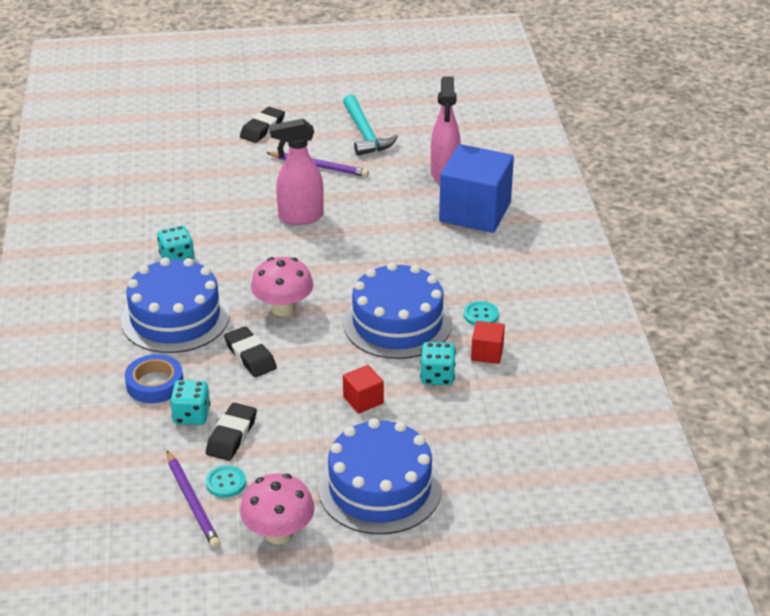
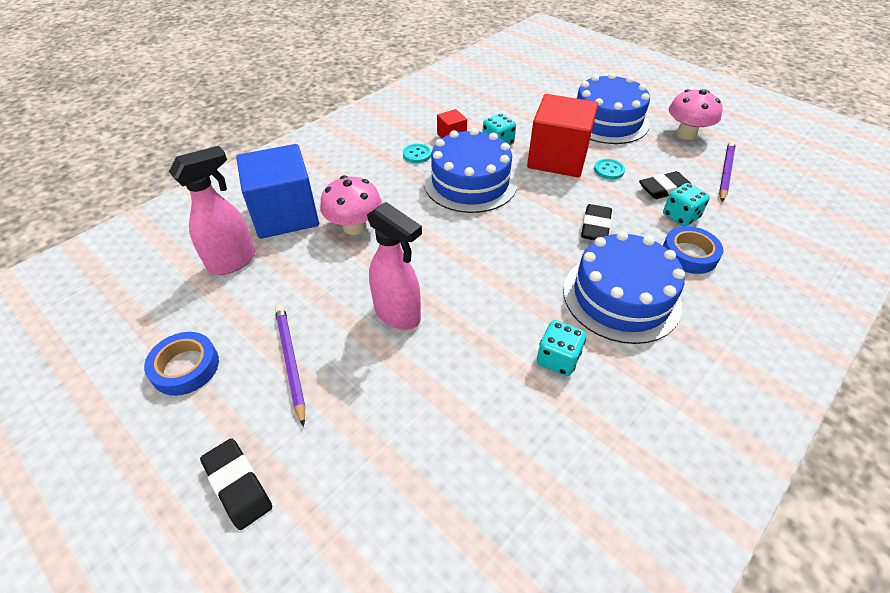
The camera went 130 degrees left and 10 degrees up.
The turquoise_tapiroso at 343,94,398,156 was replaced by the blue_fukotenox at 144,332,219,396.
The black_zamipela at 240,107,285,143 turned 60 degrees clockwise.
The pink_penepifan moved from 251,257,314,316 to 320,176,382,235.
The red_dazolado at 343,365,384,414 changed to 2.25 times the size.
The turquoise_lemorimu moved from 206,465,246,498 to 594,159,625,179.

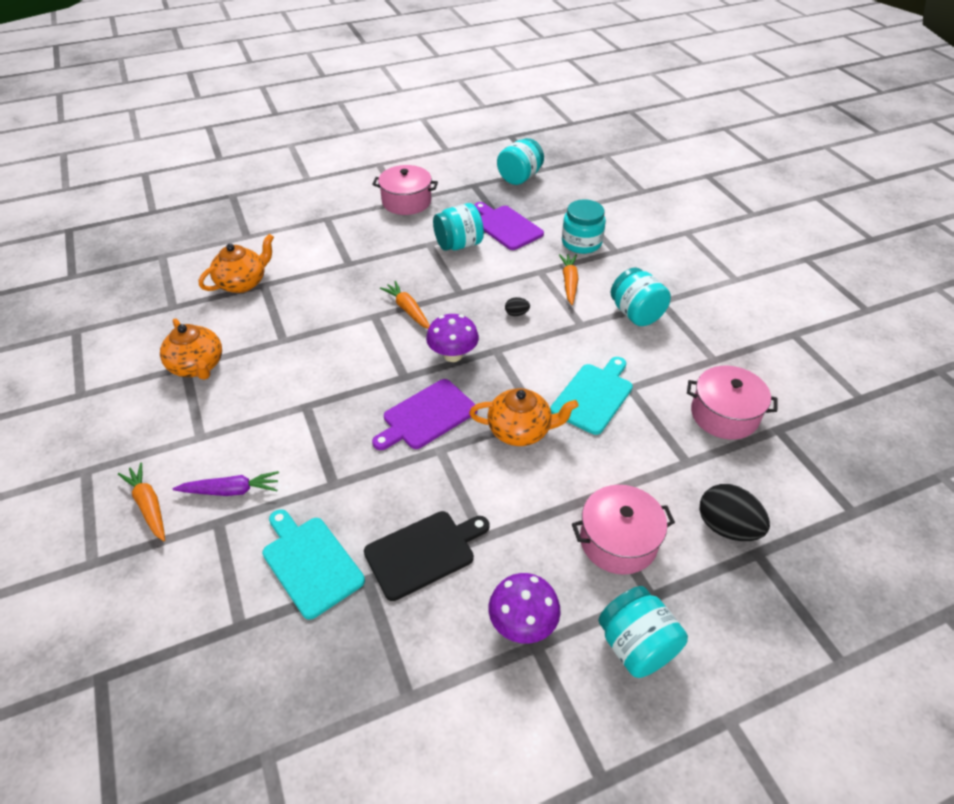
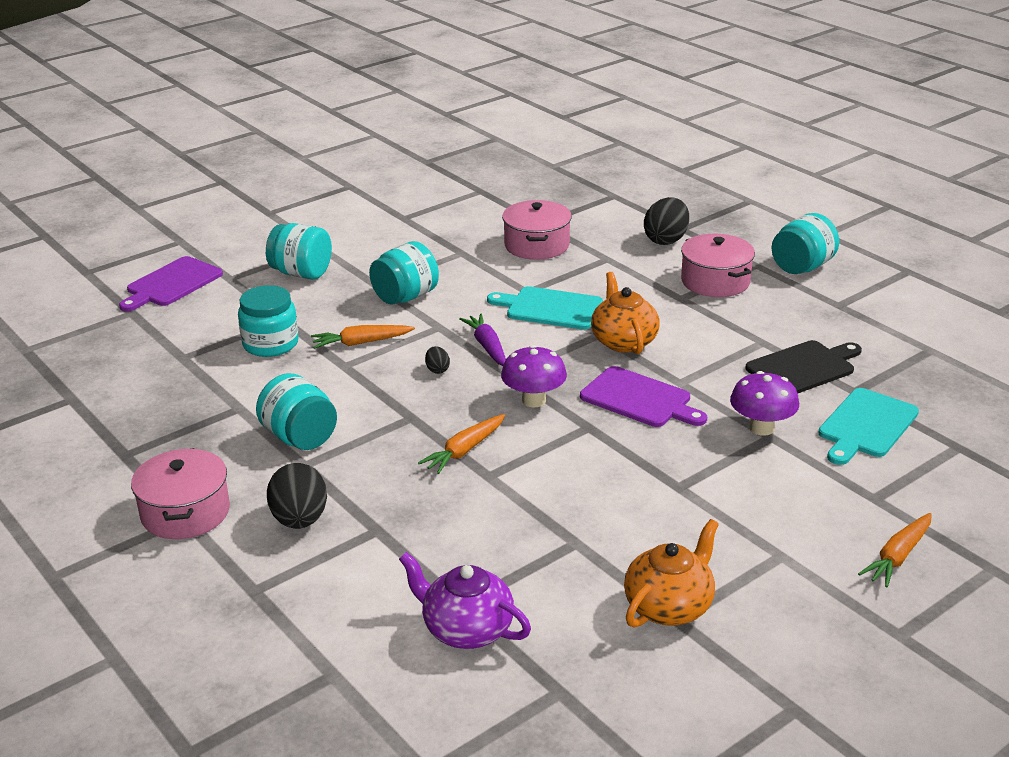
The camera went 105 degrees left and 15 degrees down.
The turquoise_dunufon moved from 497,138,544,185 to 266,223,332,279.
The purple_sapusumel moved from 474,202,544,250 to 119,256,223,311.
The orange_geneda at 199,234,274,293 became the purple_geneda at 399,552,531,649.
The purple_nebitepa moved from 173,471,279,496 to 459,313,506,366.
The black_sapusumel at 364,511,490,601 turned 105 degrees clockwise.
The purple_penepifan moved from 489,573,561,644 to 730,371,799,436.
The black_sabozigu at 267,463,327,529 appeared.

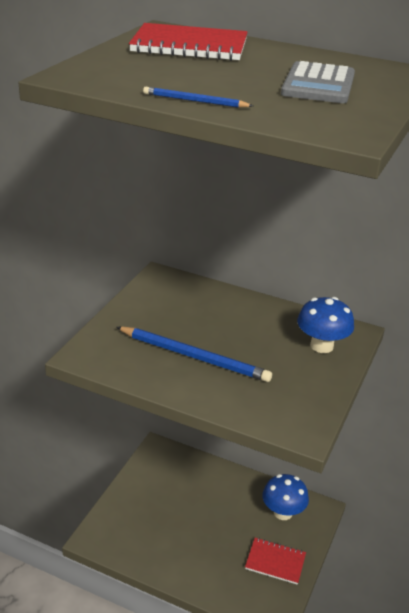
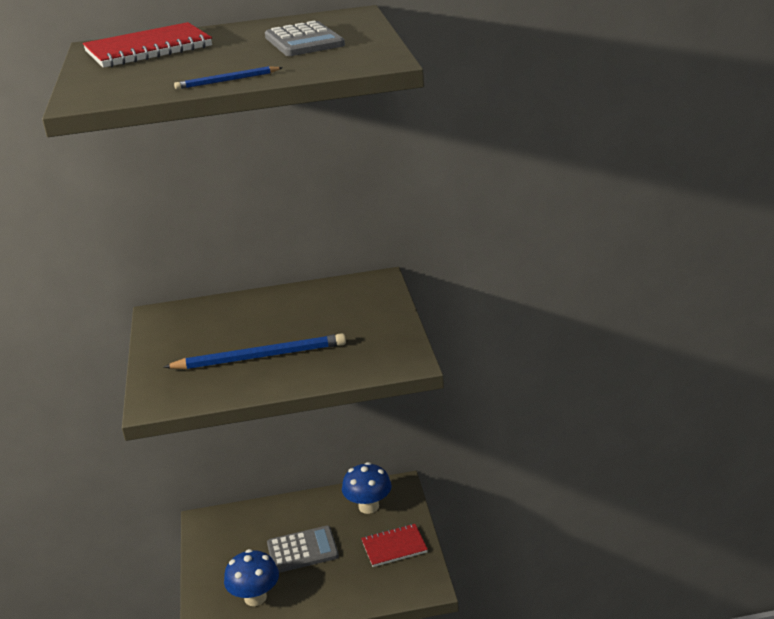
The camera went 30 degrees left and 5 degrees down.
The blue_penepifan moved from 297,297,354,353 to 224,549,279,606.
The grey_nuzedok at 267,526,339,573 appeared.

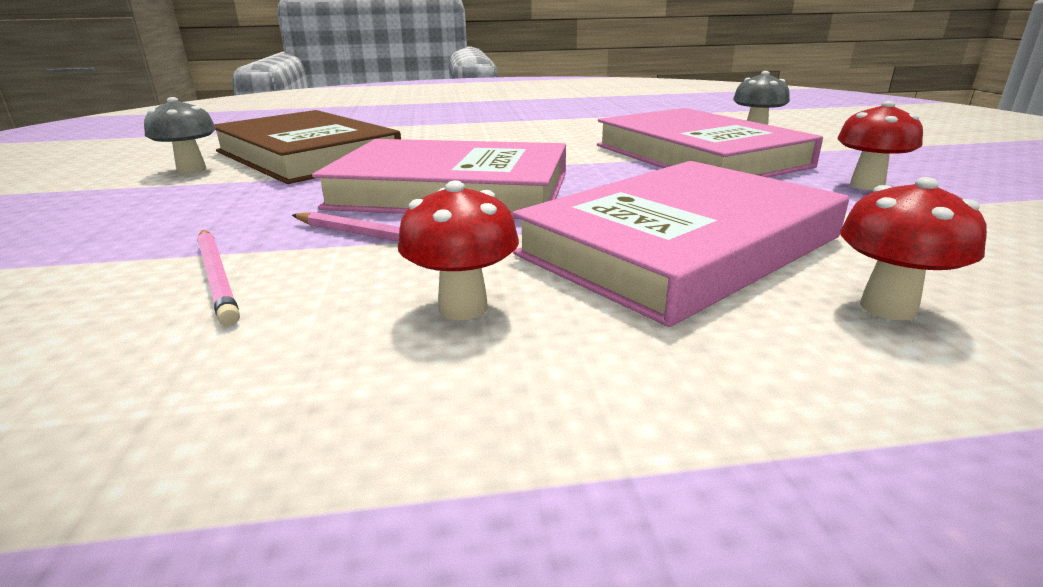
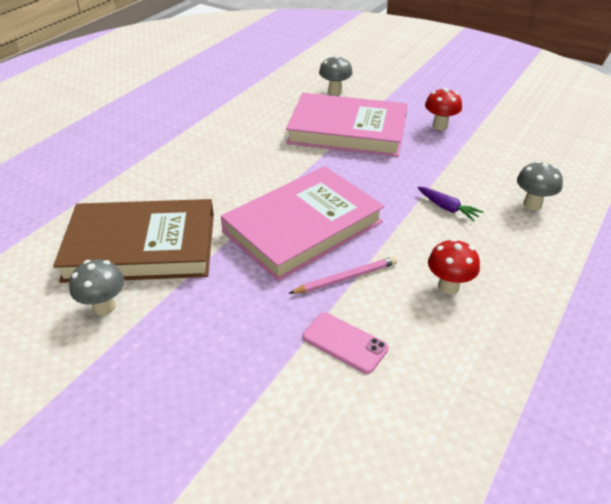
The camera went 50 degrees left and 15 degrees up.
The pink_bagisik at 512,161,849,327 was replaced by the purple_nebitepa at 418,187,483,221.
The red_penepifan at 840,177,987,320 became the grey_penepifan at 517,161,563,210.
The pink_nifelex at 197,230,240,326 was replaced by the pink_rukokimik at 302,312,389,374.

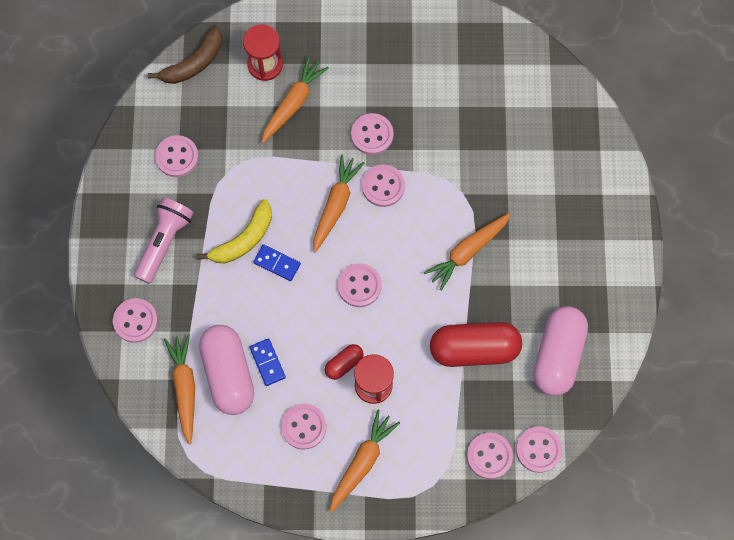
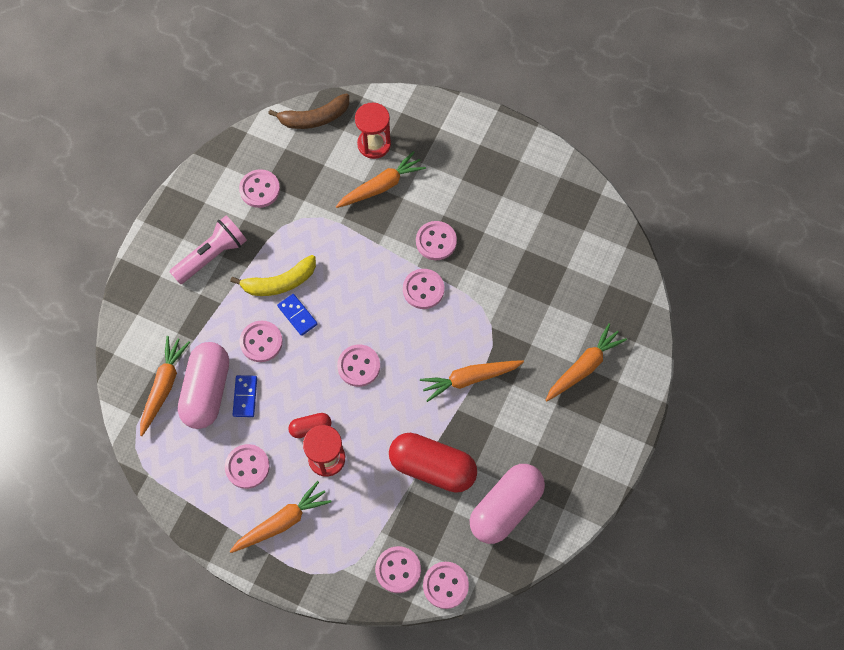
The camera went 25 degrees right and 5 degrees down.
The orange_nebitepa moved from 313,154,364,253 to 546,323,627,401.
The pink_lemorimu moved from 113,298,158,343 to 239,320,283,362.

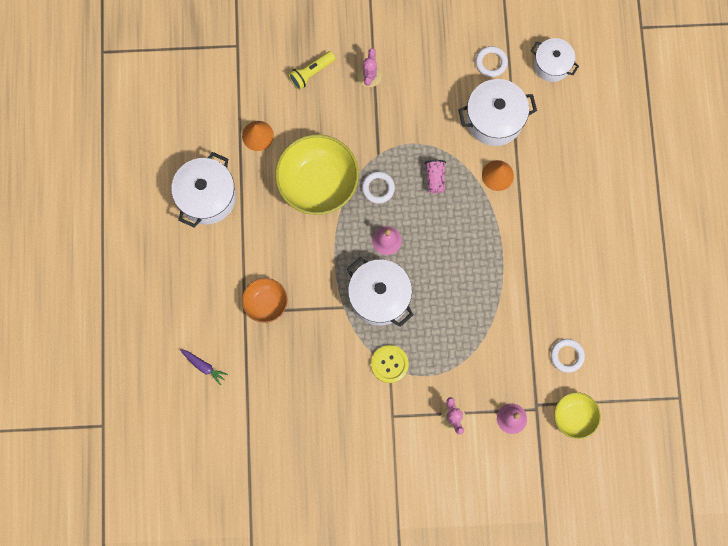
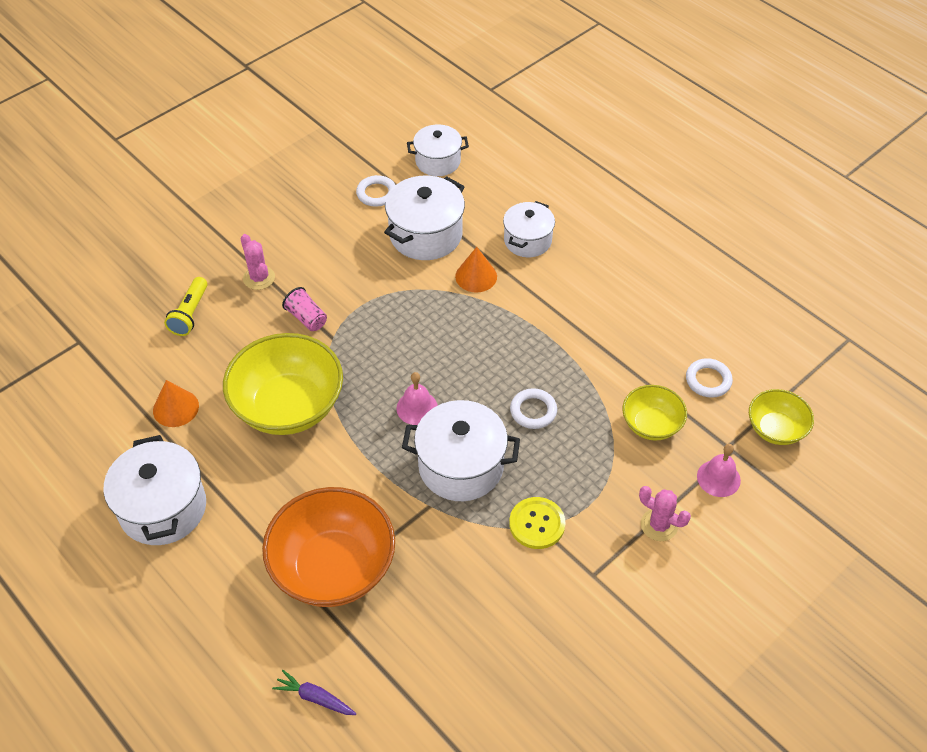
The camera went 40 degrees left and 25 degrees down.
The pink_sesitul moved from 424,160,446,194 to 282,287,327,331.
The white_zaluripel moved from 362,172,395,203 to 510,388,557,429.
The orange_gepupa at 242,278,288,323 changed to 1.85 times the size.
The purple_nebitepa at 180,349,228,386 turned 150 degrees counterclockwise.
The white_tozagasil at 503,201,555,257 appeared.
The yellow_gepupa at 622,385,687,440 appeared.

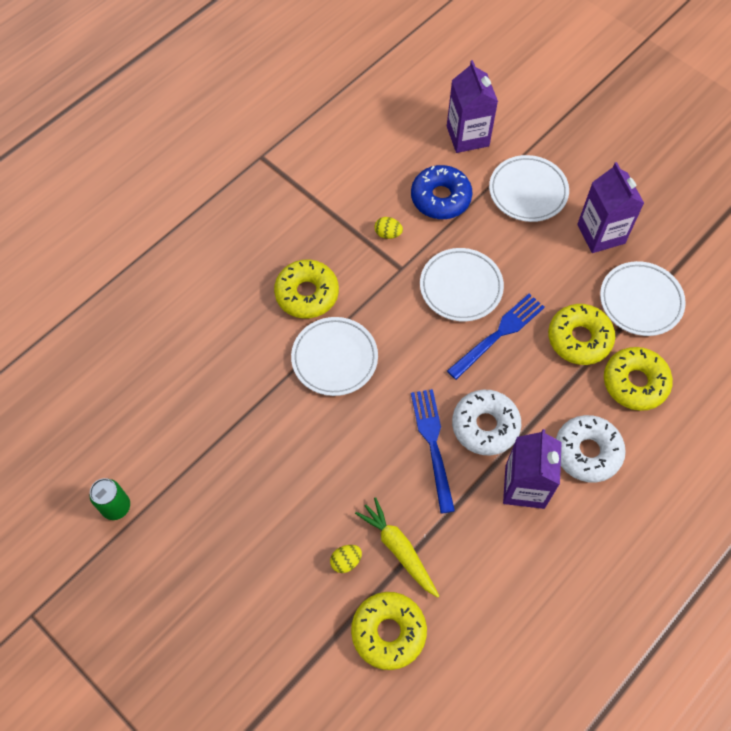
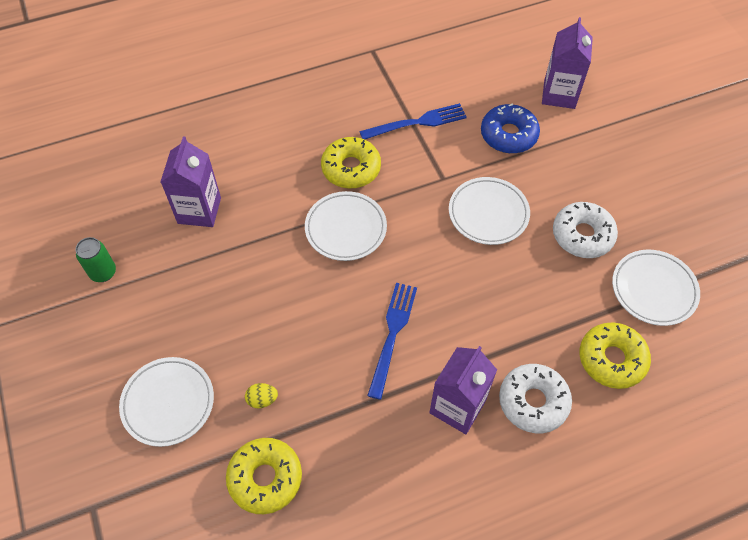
The camera went 25 degrees right and 5 degrees down.
The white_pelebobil moved from 489,155,569,222 to 119,357,214,447.
The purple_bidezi moved from 577,162,644,253 to 160,136,221,227.
The yellow_sabozigu at 374,217,403,239 disappeared.
The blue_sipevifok moved from 447,294,545,380 to 359,103,467,139.
The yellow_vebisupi at 548,304,615,365 disappeared.
The white_vebisupi moved from 452,390,521,455 to 553,202,618,258.
The yellow_nebitepa at 355,497,439,598 disappeared.

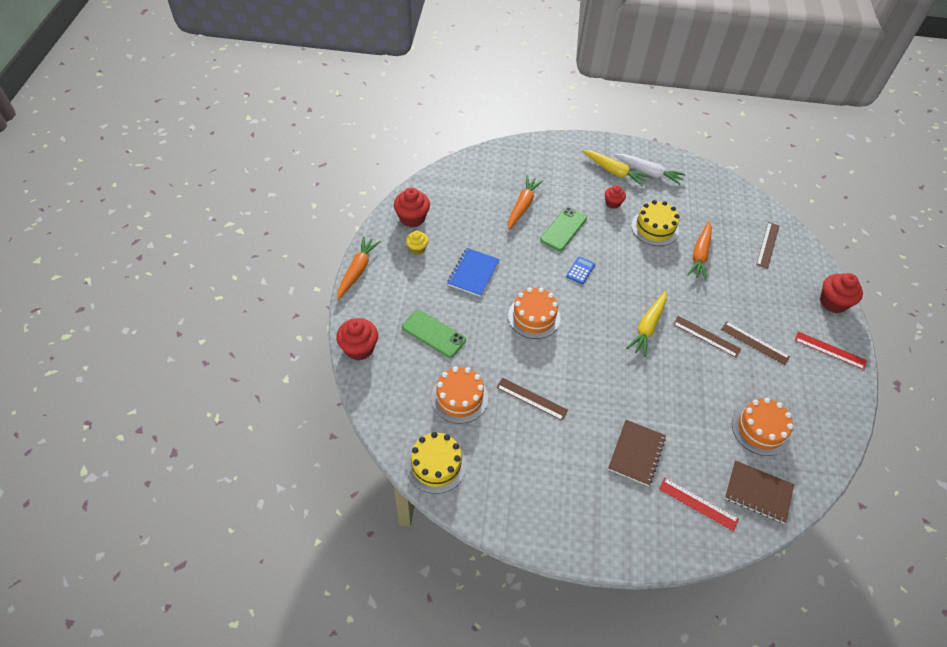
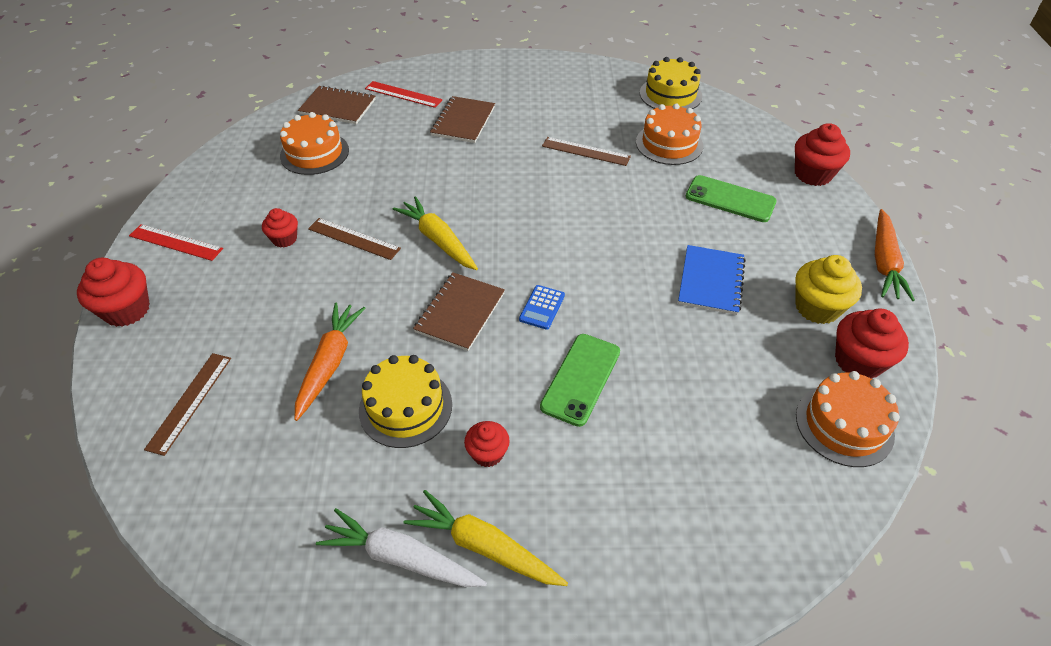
The camera went 175 degrees right and 5 degrees down.
The orange_nebitepa at 508,176,543,229 disappeared.
The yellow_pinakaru at 406,231,429,255 changed to 1.64 times the size.
The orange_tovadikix moved from 508,287,560,339 to 796,371,900,467.
The yellow_nebitepa at 626,291,667,357 turned 60 degrees counterclockwise.
The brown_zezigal at 721,321,790,365 was replaced by the red_pinakaru at 262,208,298,248.
The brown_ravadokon at 413,272,505,351 appeared.

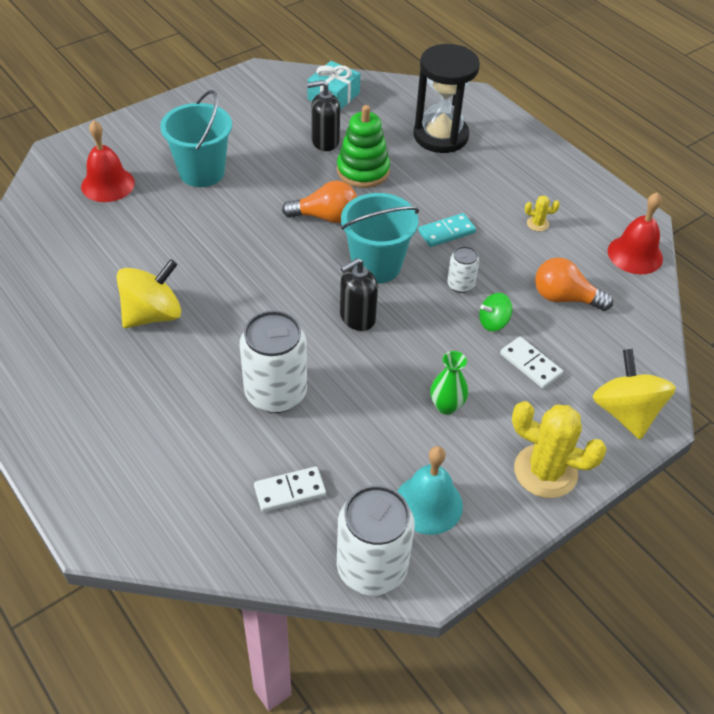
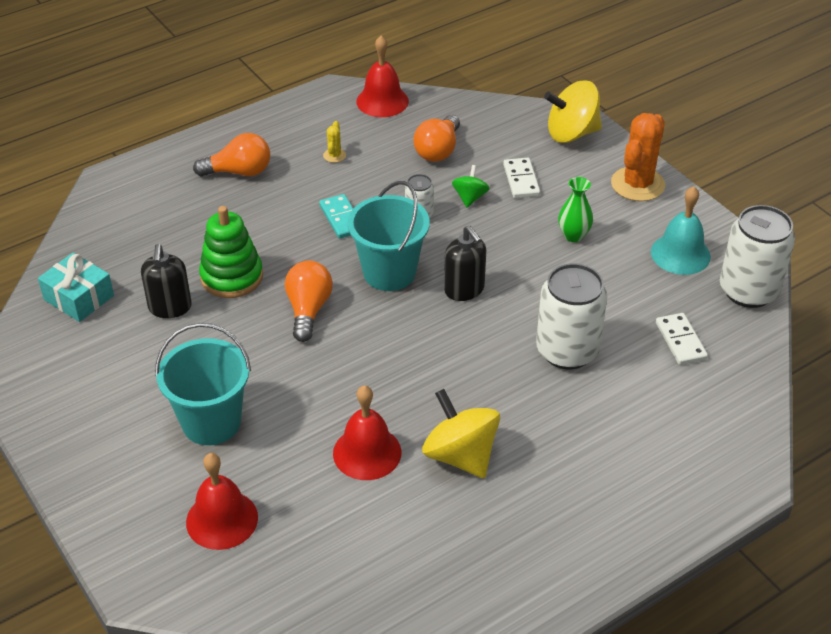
The camera went 85 degrees left and 5 degrees down.
The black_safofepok at 413,44,480,153 disappeared.
The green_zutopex at 479,293,512,331 turned 150 degrees counterclockwise.
The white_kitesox at 500,337,563,389 turned 60 degrees counterclockwise.
The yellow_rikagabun at 512,401,607,498 became the orange_rikagabun at 611,113,665,201.
The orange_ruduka at 193,133,270,176 appeared.
The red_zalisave at 333,385,402,480 appeared.

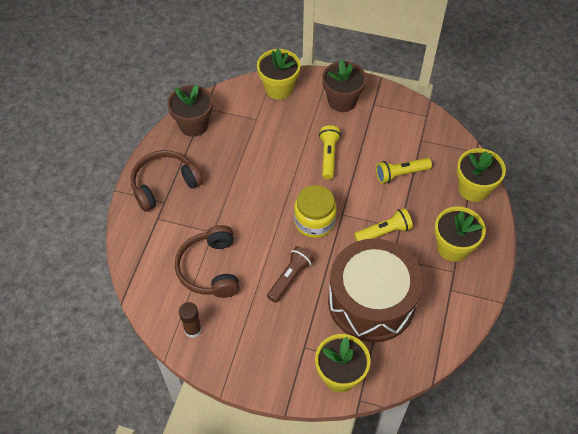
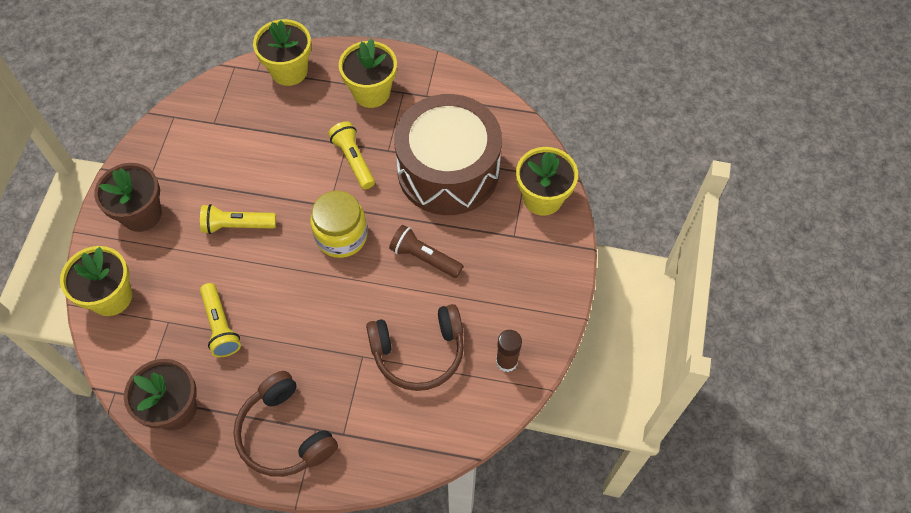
The camera went 95 degrees left and 5 degrees up.
The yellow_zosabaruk moved from 376,158,432,183 to 200,283,241,357.

